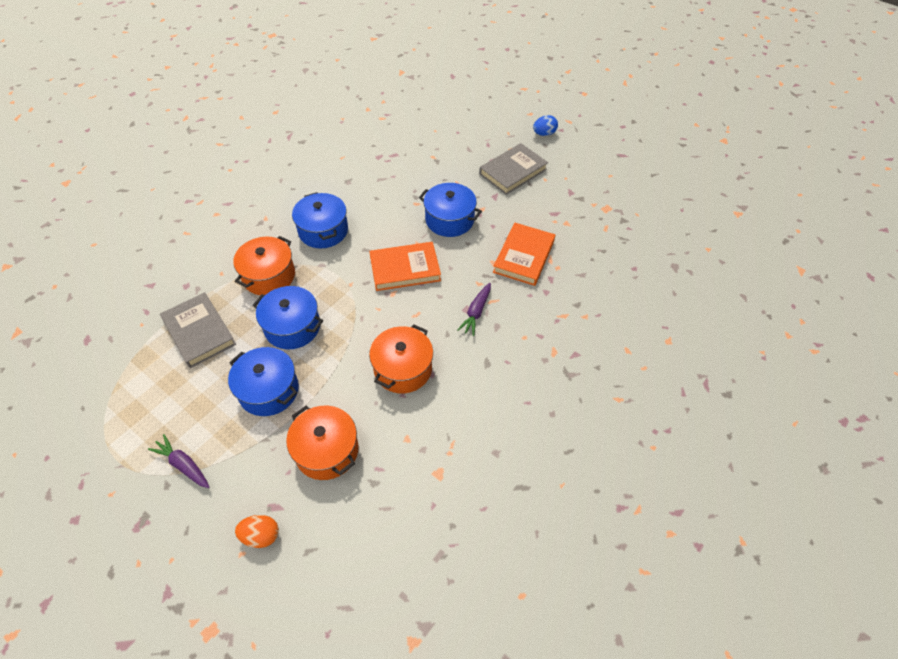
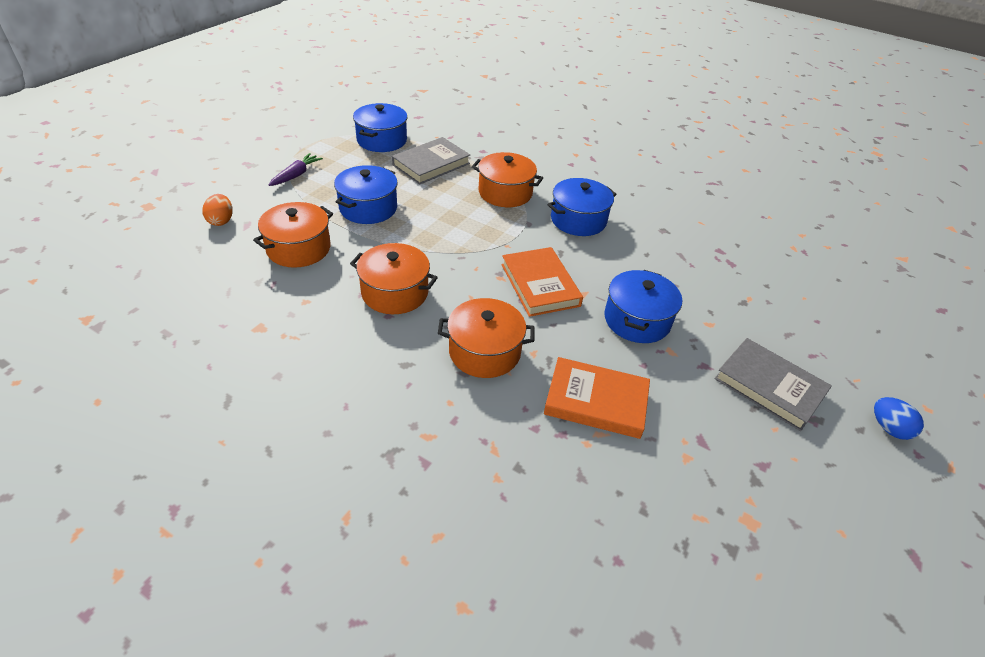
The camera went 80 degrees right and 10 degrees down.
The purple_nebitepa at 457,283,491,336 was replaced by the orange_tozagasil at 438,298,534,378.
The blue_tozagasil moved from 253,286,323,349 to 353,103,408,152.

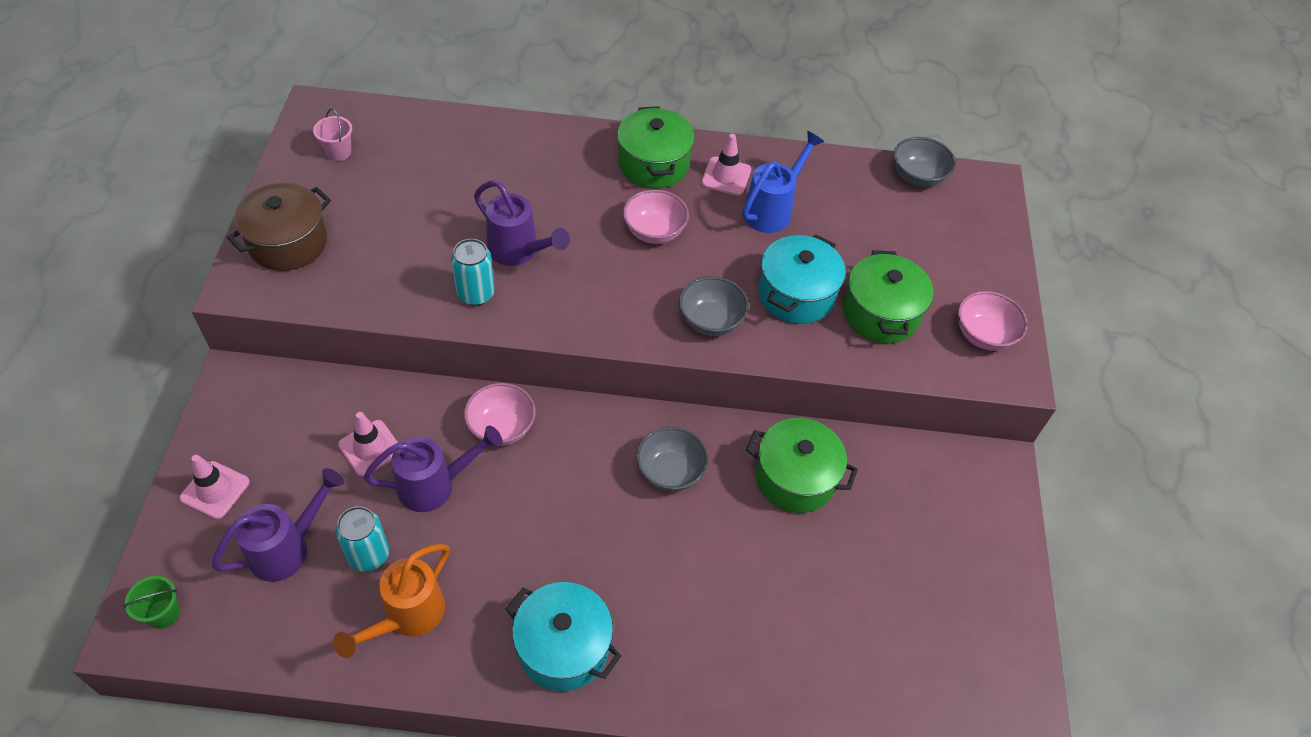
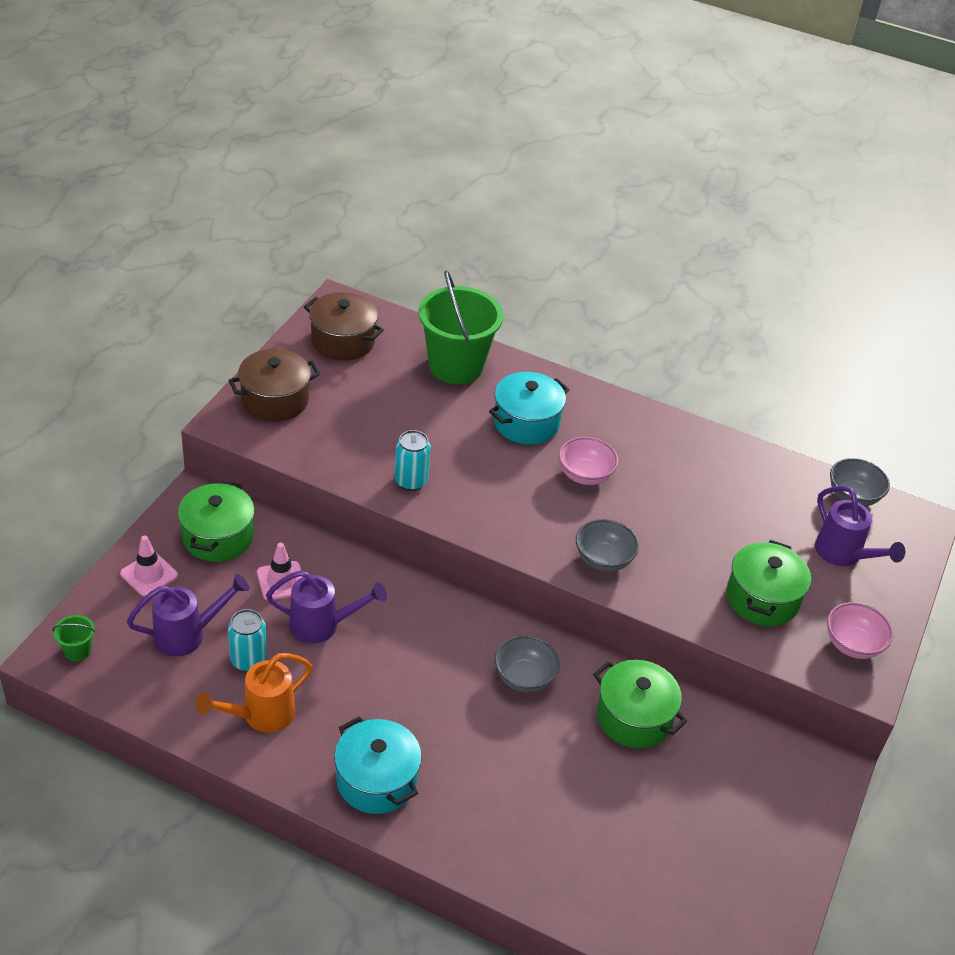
The camera went 20 degrees right and 10 degrees down.
The green_tozagasil moved from 617,106,695,188 to 178,481,255,562.
The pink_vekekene at 313,109,352,161 was replaced by the brown_tozagasil at 304,292,384,360.
The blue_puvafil at 743,131,824,233 disappeared.
The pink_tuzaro at 701,134,751,196 disappeared.
The purple_puvafil moved from 474,180,570,266 to 815,485,905,566.
The turquoise_tozagasil moved from 758,234,846,324 to 489,372,570,445.
The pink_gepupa at 464,383,536,446 disappeared.
The green_vekekene at 418,270,503,384 appeared.

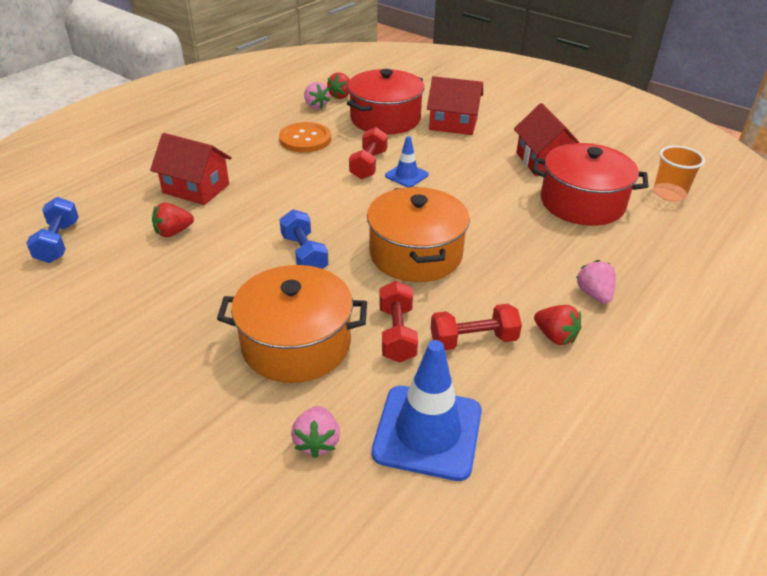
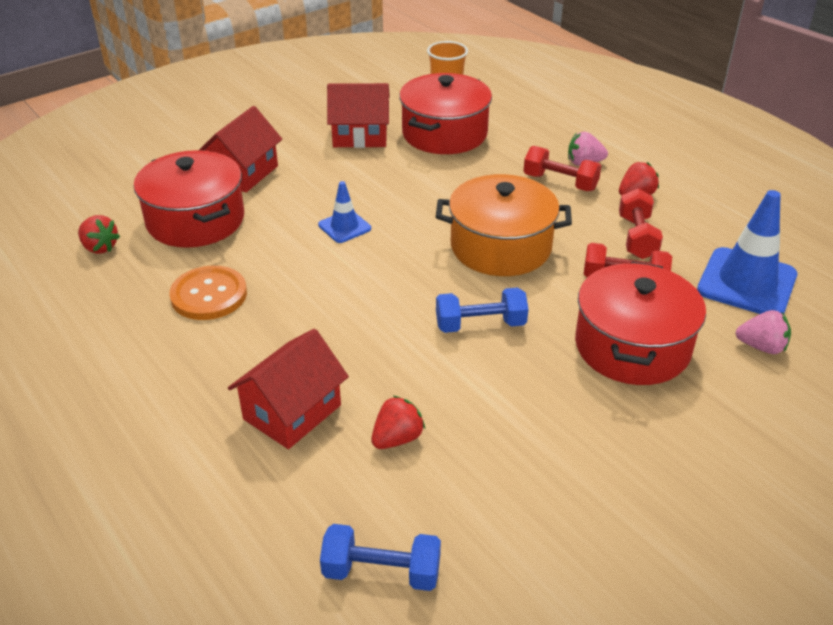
The camera went 75 degrees left and 0 degrees up.
The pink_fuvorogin at 304,82,330,109 disappeared.
The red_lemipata moved from 349,127,388,179 to 524,146,601,191.
The red_fuvorogin at 152,203,194,237 turned 120 degrees counterclockwise.
The orange_tozagasil at 217,265,367,383 became the red_tozagasil at 575,261,706,385.

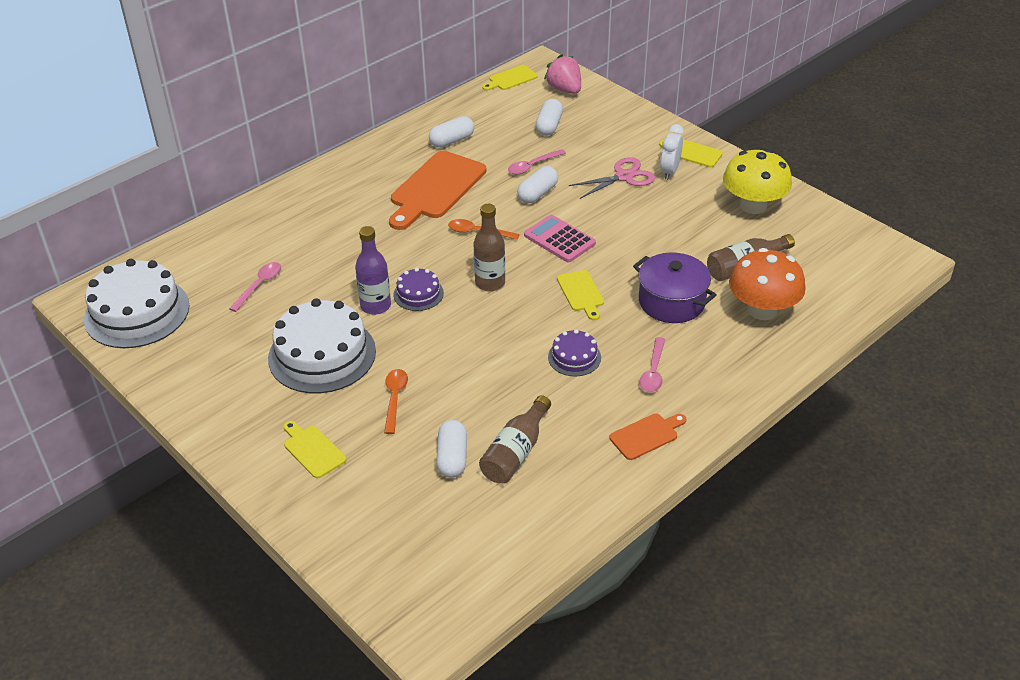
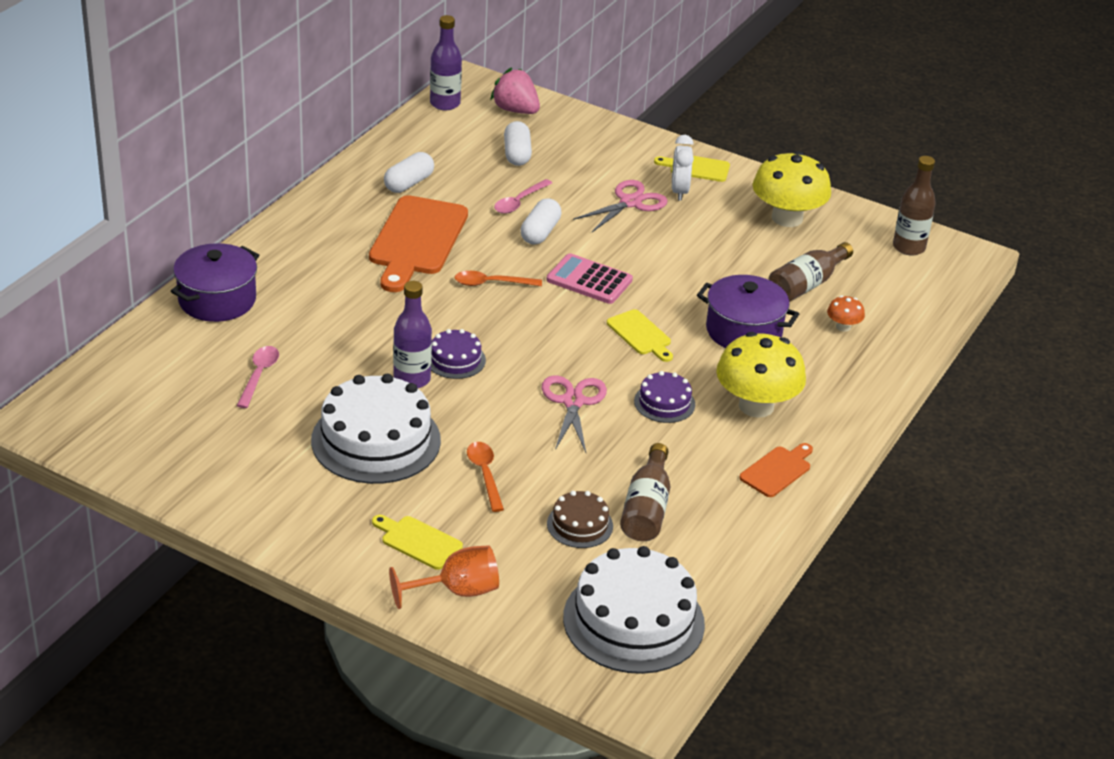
The camera went 20 degrees left and 5 degrees down.
The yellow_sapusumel at 482,65,538,91 was replaced by the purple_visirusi at 430,15,462,110.
The brown_visirusi moved from 474,204,505,291 to 893,156,936,256.
The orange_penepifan at 729,248,806,320 changed to 0.45 times the size.
The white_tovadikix moved from 84,259,189,348 to 563,546,705,674.
The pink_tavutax at 640,337,665,392 was replaced by the yellow_penepifan at 716,332,806,418.
The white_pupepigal at 436,420,467,478 was replaced by the brown_tovadikix at 547,491,613,548.
The purple_tozagasil at 171,243,259,322 appeared.
The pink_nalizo at 542,375,607,452 appeared.
The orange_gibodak at 389,545,499,609 appeared.

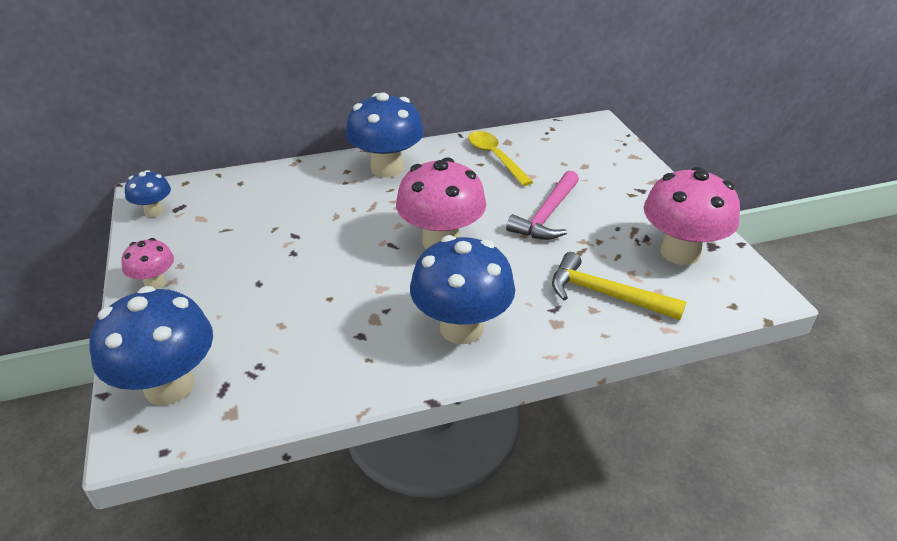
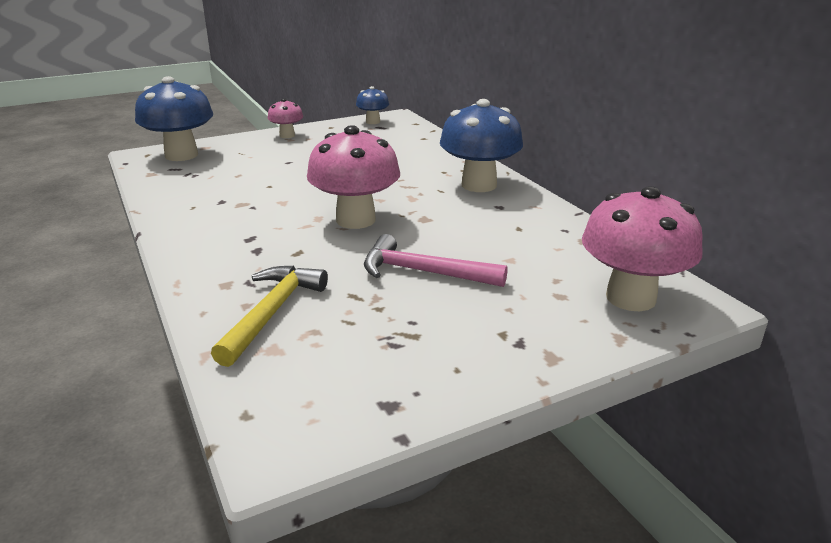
The camera went 80 degrees right and 10 degrees down.
The yellow_tavutax at 468,131,533,186 disappeared.
The pink_penepifan moved from 644,167,740,265 to 582,186,703,311.
The blue_penepifan at 410,235,515,344 disappeared.

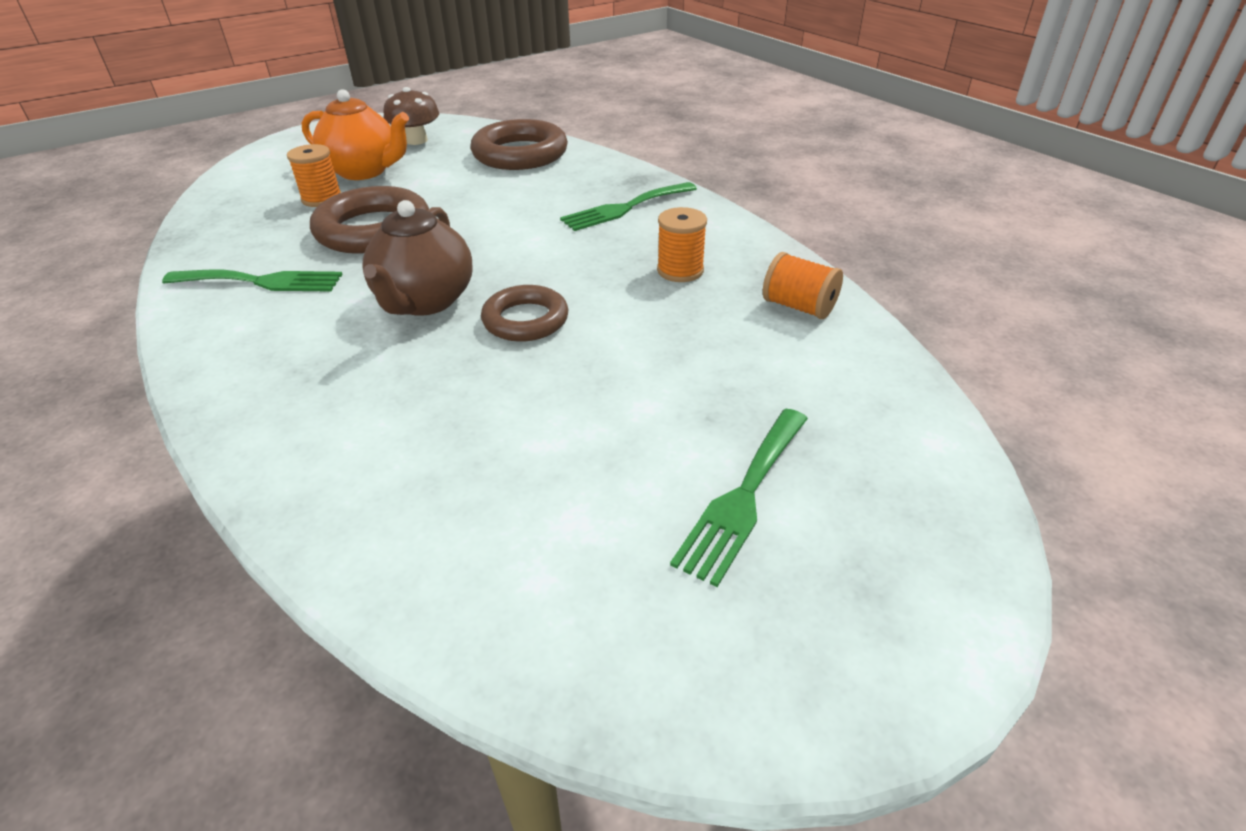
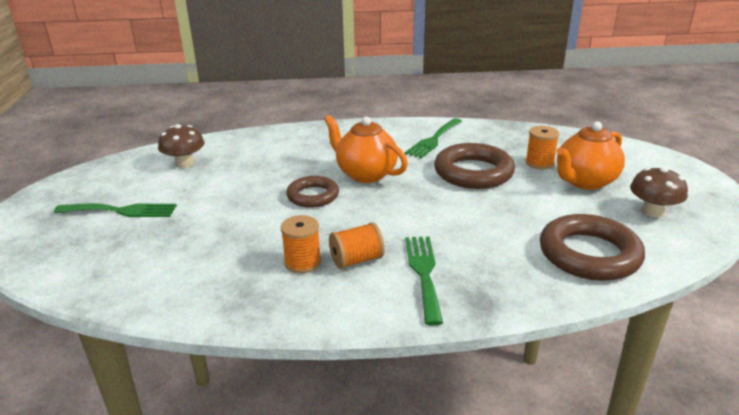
The camera went 120 degrees right and 10 degrees down.
The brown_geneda at 362,200,473,316 became the orange_geneda at 324,115,408,183.
The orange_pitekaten moved from 763,252,843,319 to 329,222,385,269.
The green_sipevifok at 670,409,808,587 turned 120 degrees clockwise.
The brown_penepifan at 158,124,204,168 appeared.

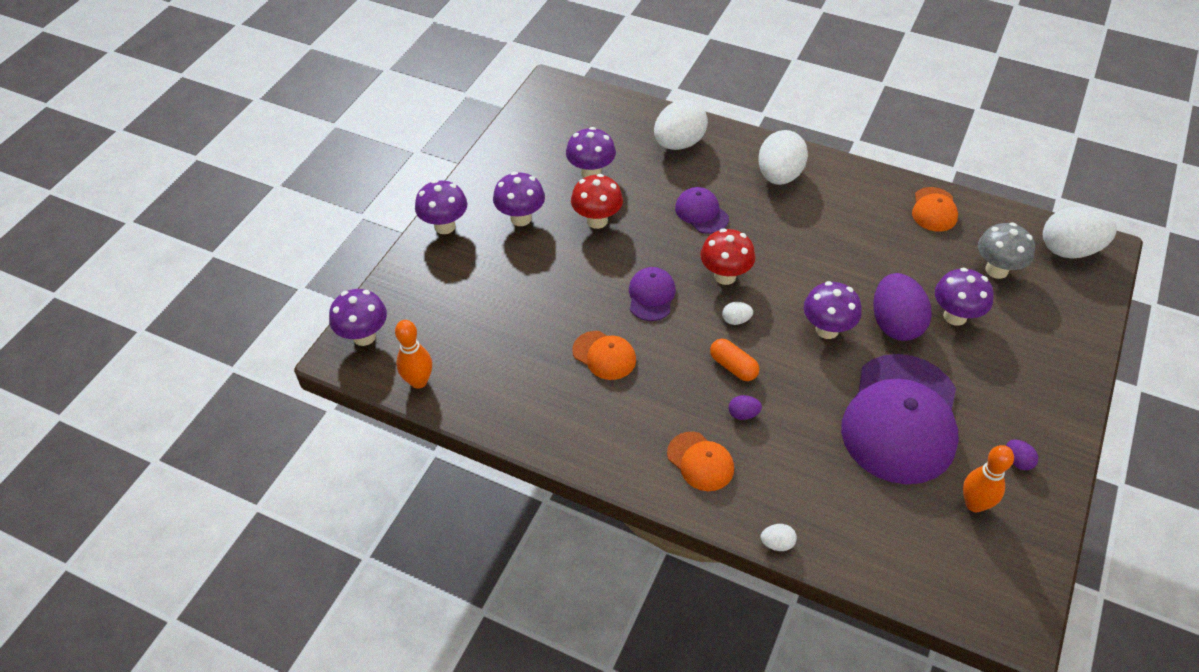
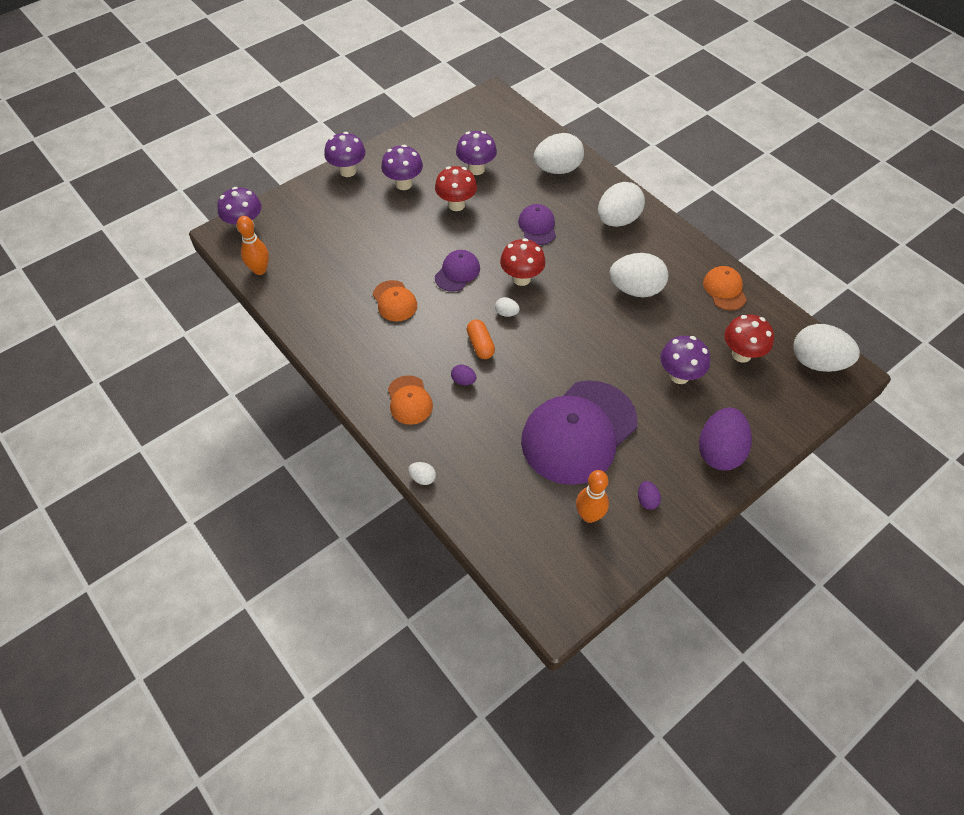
The camera went 25 degrees right and 5 degrees up.
The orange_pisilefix at 912,187,958,232 turned 135 degrees clockwise.
The grey_penepifan at 978,223,1035,279 became the red_penepifan at 724,314,774,363.
The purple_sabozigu moved from 873,273,932,341 to 699,408,752,471.
The purple_penepifan at 804,281,862,339 disappeared.
The white_sabozigu at 609,253,668,297 appeared.

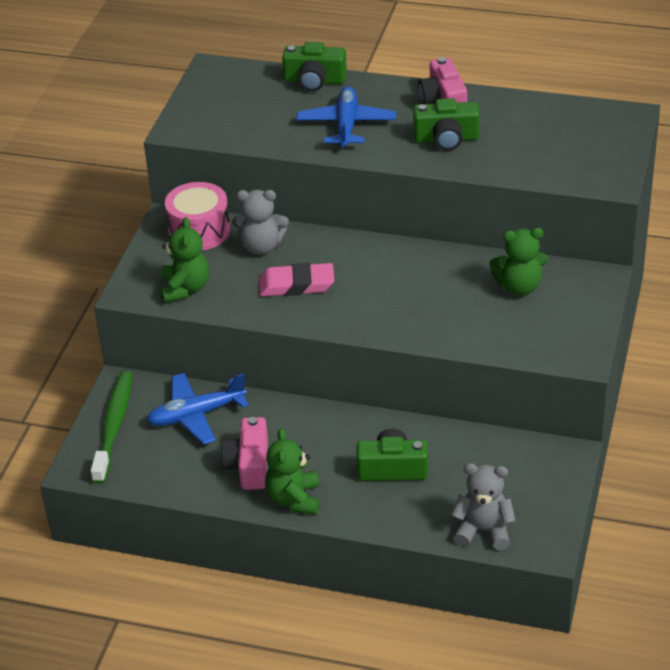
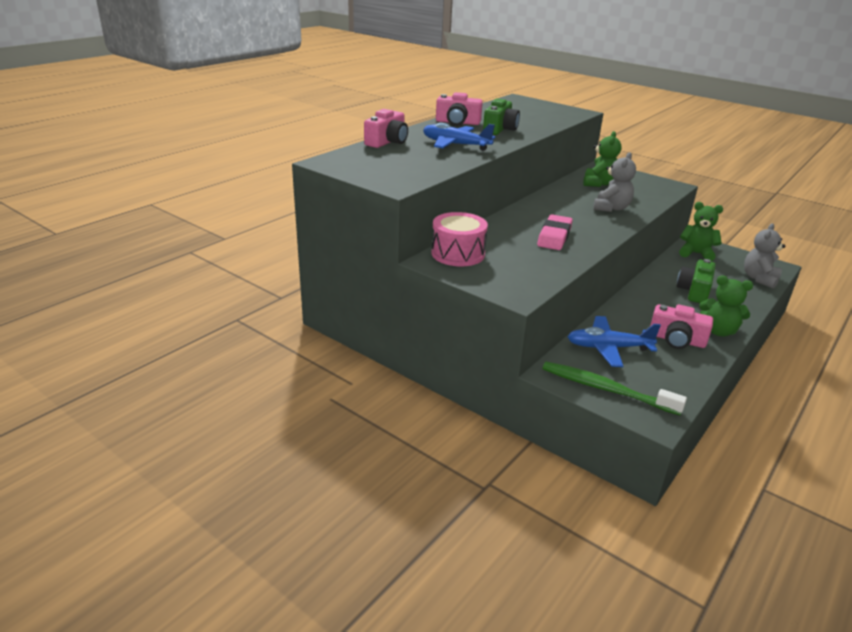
The camera went 70 degrees left and 10 degrees down.
The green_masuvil at 282,42,347,92 became the pink_masuvil at 364,109,408,148.
The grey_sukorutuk moved from 232,190,289,255 to 593,152,636,212.
The green_sukorutuk moved from 160,217,209,303 to 679,202,723,261.
The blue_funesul at 147,373,249,445 turned 90 degrees clockwise.

